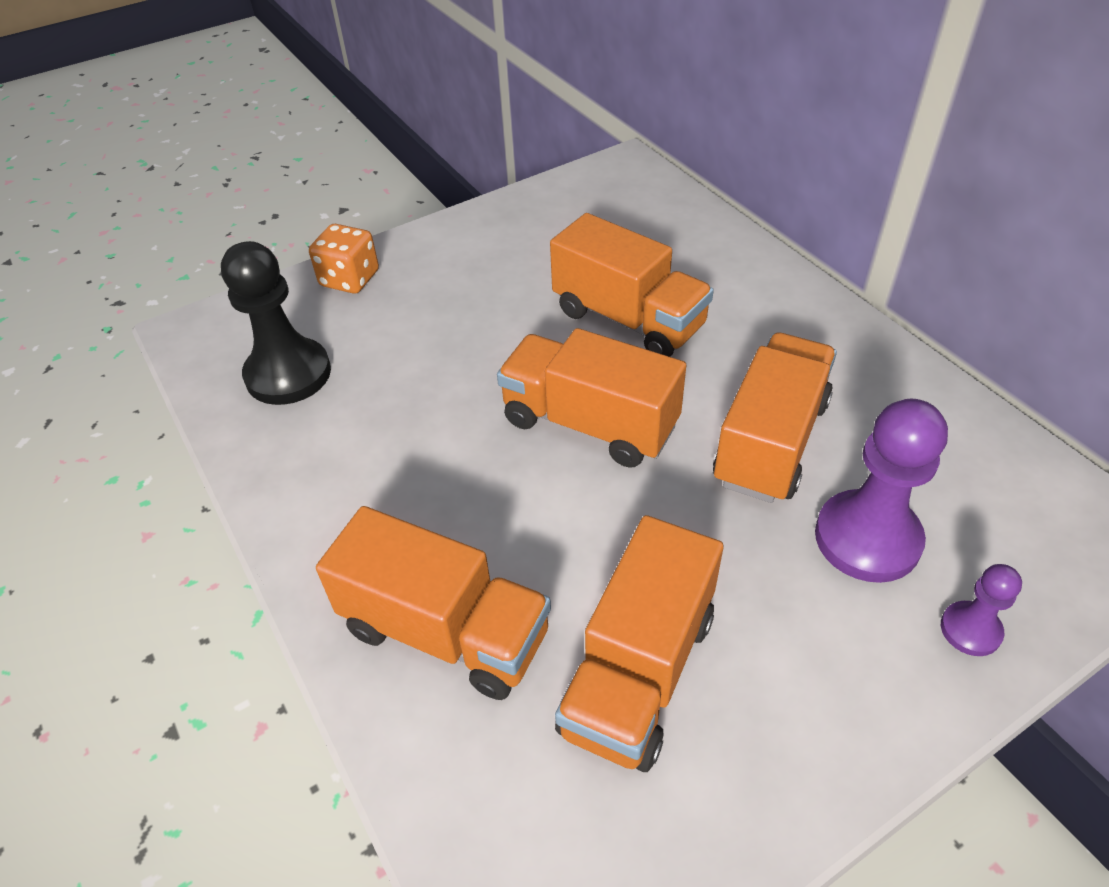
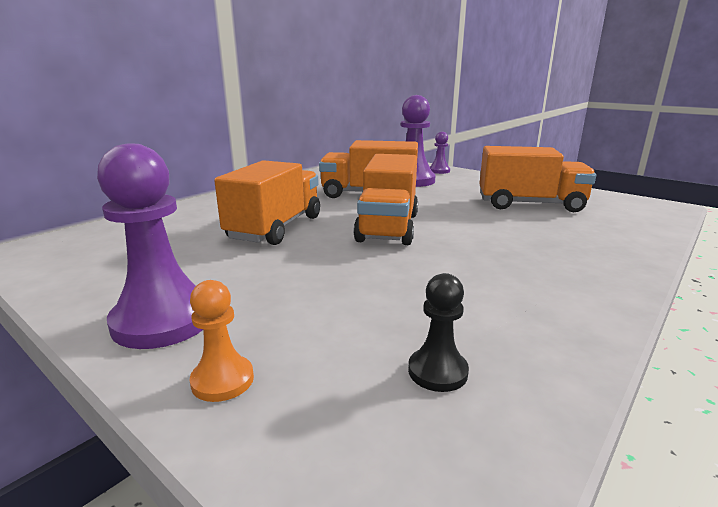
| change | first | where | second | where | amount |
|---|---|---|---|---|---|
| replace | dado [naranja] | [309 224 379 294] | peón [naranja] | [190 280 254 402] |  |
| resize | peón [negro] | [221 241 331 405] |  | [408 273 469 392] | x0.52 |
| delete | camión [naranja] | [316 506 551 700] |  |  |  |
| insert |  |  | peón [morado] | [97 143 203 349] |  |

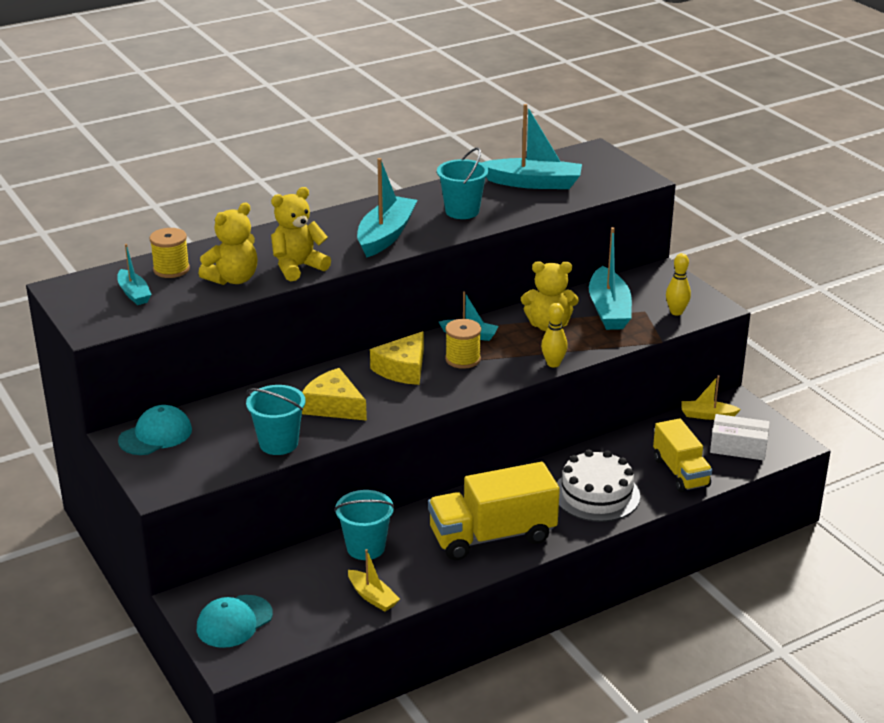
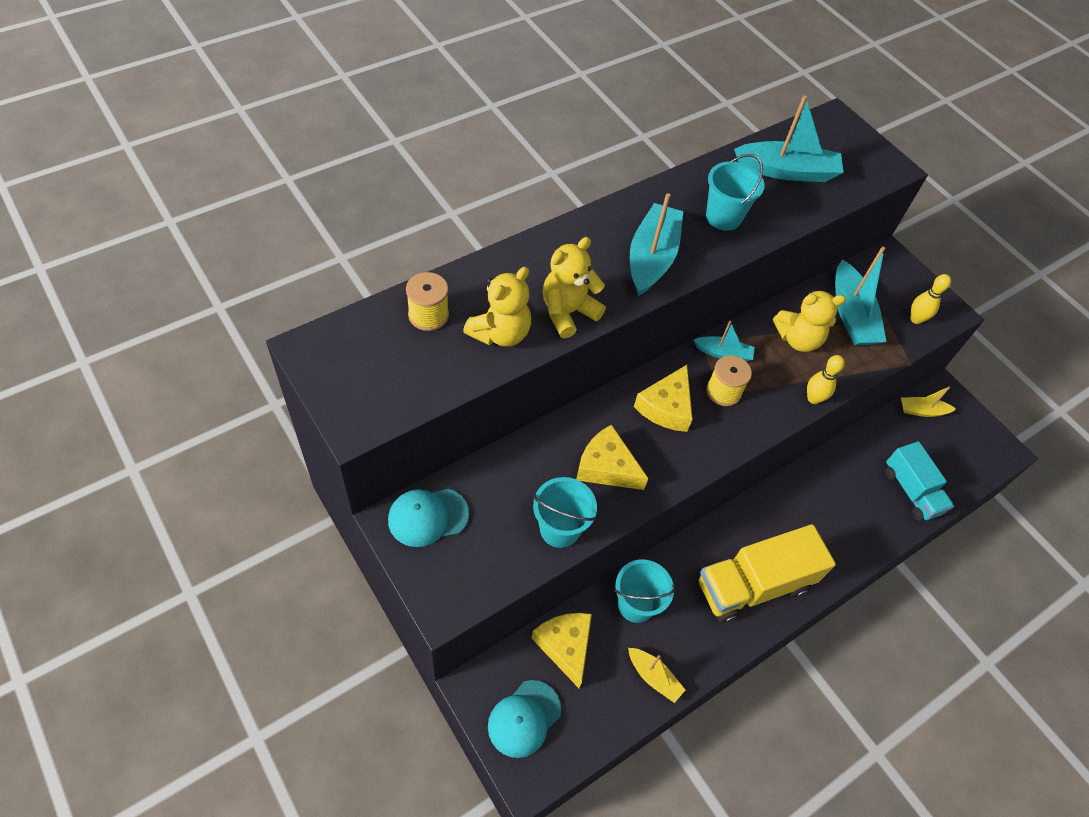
| change | first | where | second | where | amount |
|---|---|---|---|---|---|
| delete | barco [turquesa] | [117 244 152 305] |  |  |  |
| rotate | gorra [turquesa] | [118 405 192 455] |  | [388 489 469 547] | 150 degrees counterclockwise |
| delete | caja [blanco] | [710 414 770 460] |  |  |  |
| recolor | camión [amarillo] | [653 418 712 492] | camión [turquesa] | [886 441 954 521] |  |
| delete | tarta [blanco] | [557 450 640 522] |  |  |  |
| insert |  |  | queso [amarillo] | [531 613 592 688] |  |

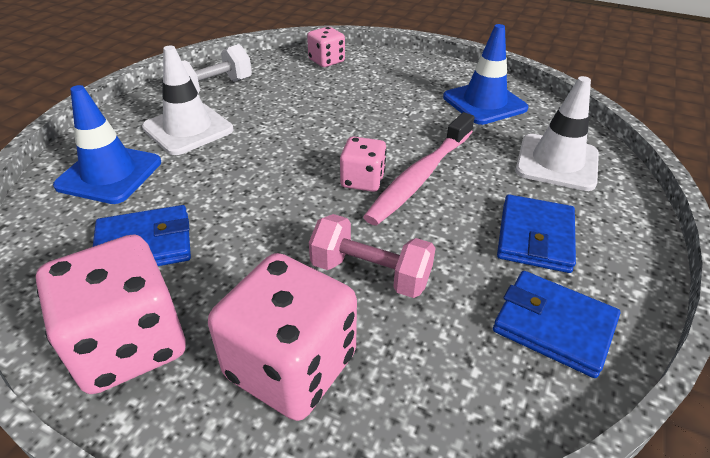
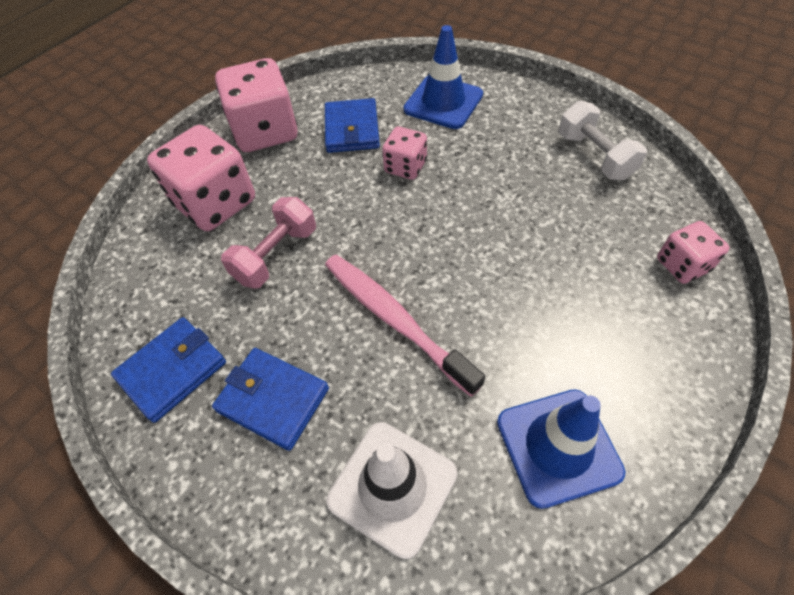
| change | first | where | second | where | amount |
|---|---|---|---|---|---|
| delete | cono de tráfico [blanco] | [142 46 233 155] |  |  |  |
| move | dado [rosa] | [340 136 387 192] |  | [382 126 427 180] |  |

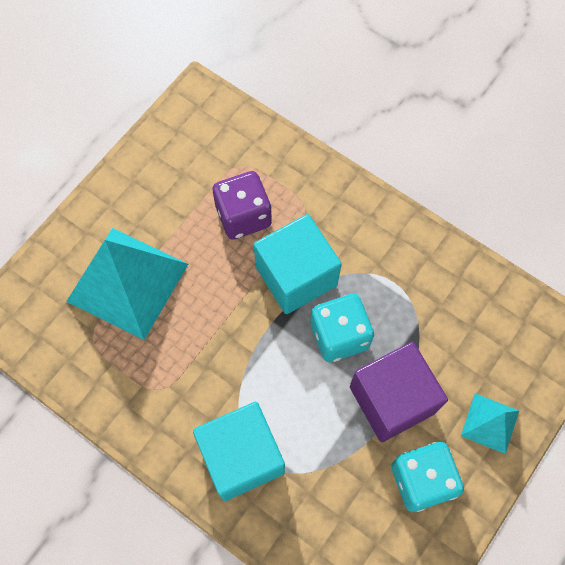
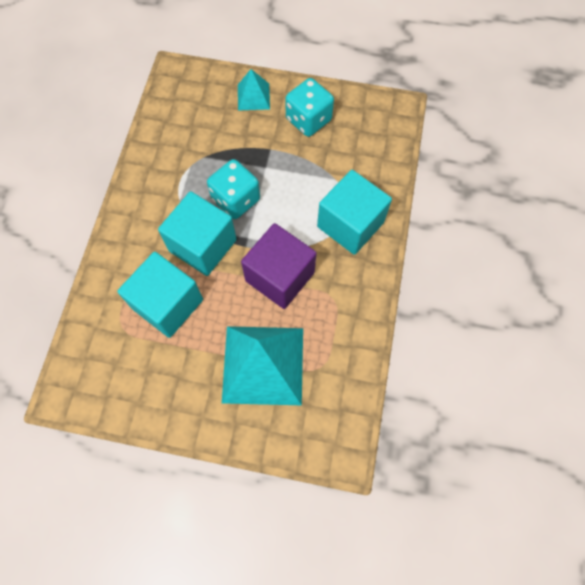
| change | first | where | second | where | amount |
|---|---|---|---|---|---|
| replace | dado [morado] | [213 171 272 239] | cubo [turquesa] | [117 252 203 338] |  |
| move | cubo [morado] | [350 342 448 442] |  | [241 223 317 309] |  |

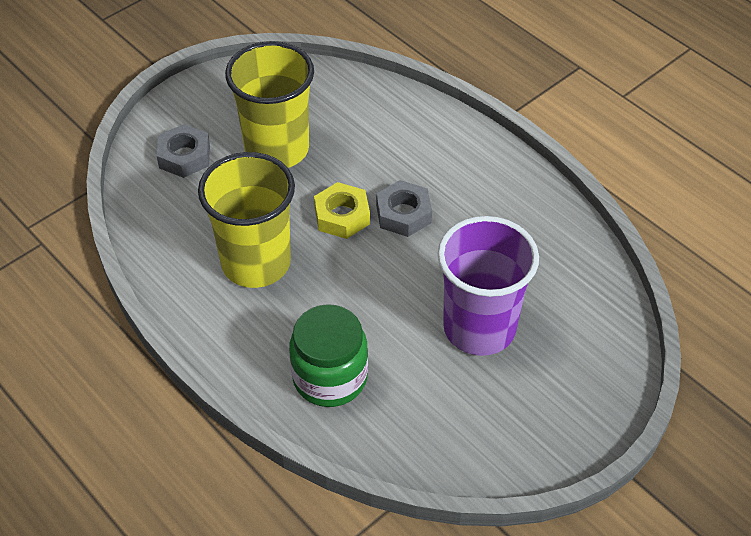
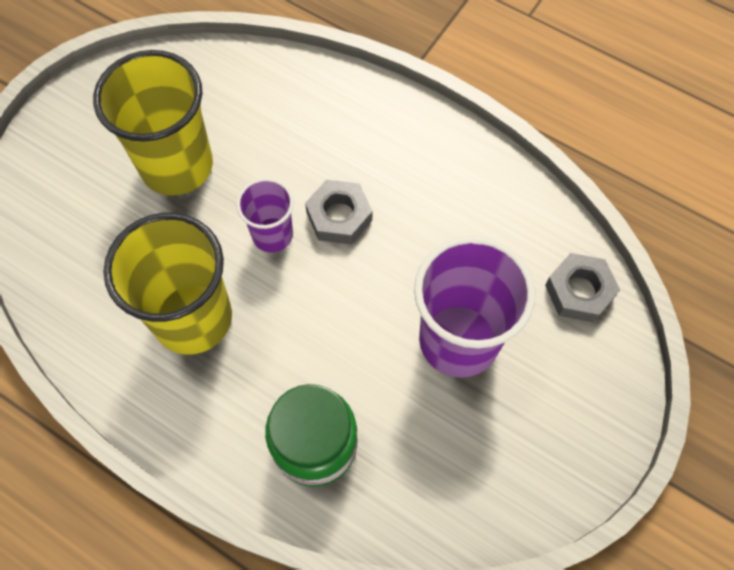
| change | first | where | second | where | amount |
|---|---|---|---|---|---|
| move | tuerca [gris] | [157 124 210 178] |  | [545 253 620 323] |  |
| replace | tuerca [amarillo] | [314 182 370 239] | vaso [morado] | [236 178 294 253] |  |

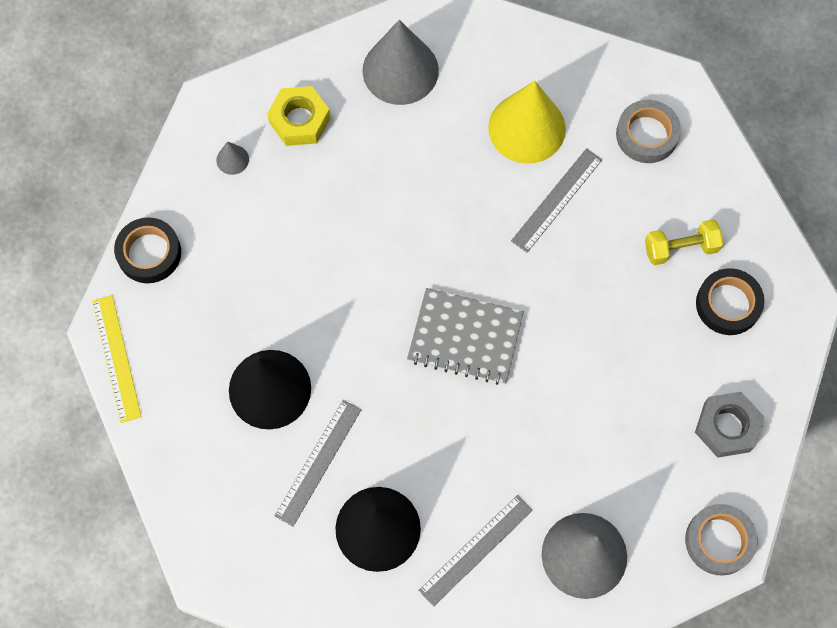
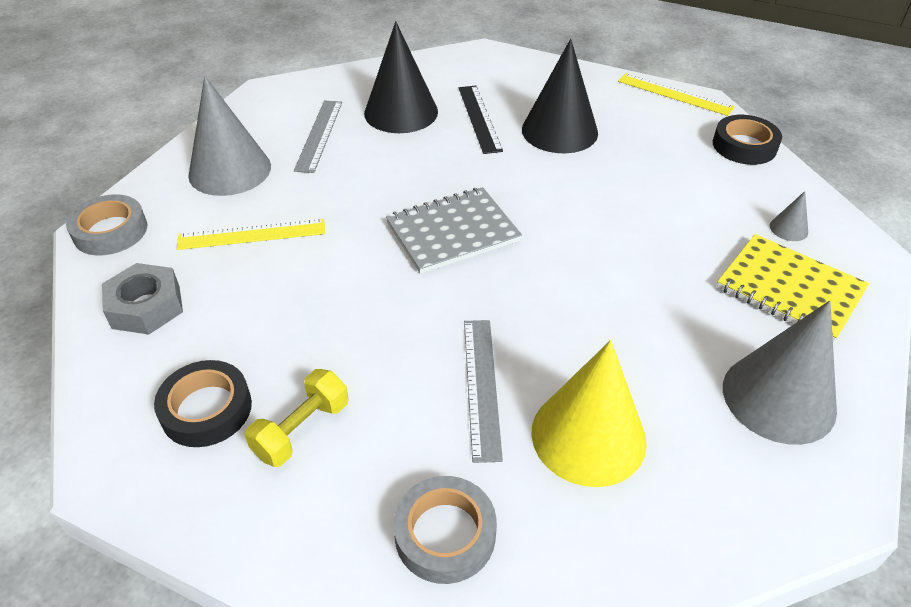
| change | first | where | second | where | amount |
|---|---|---|---|---|---|
| replace | tuerca [amarillo] | [267 86 330 146] | cuaderno [amarillo] | [717 234 869 342] |  |
| recolor | regla [gris] | [275 400 361 527] | regla [negro] | [459 86 503 154] |  |
| insert |  |  | regla [amarillo] | [177 219 325 250] |  |

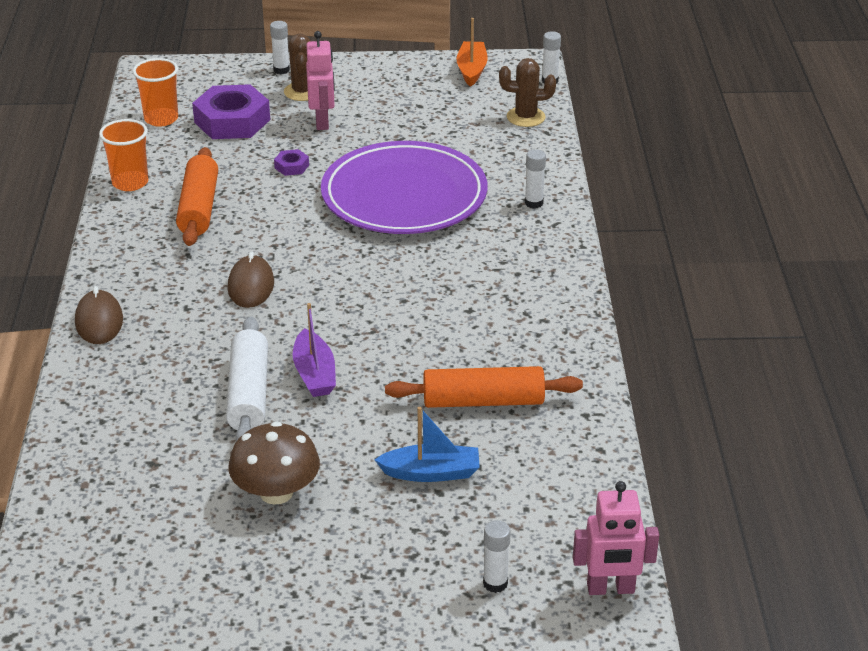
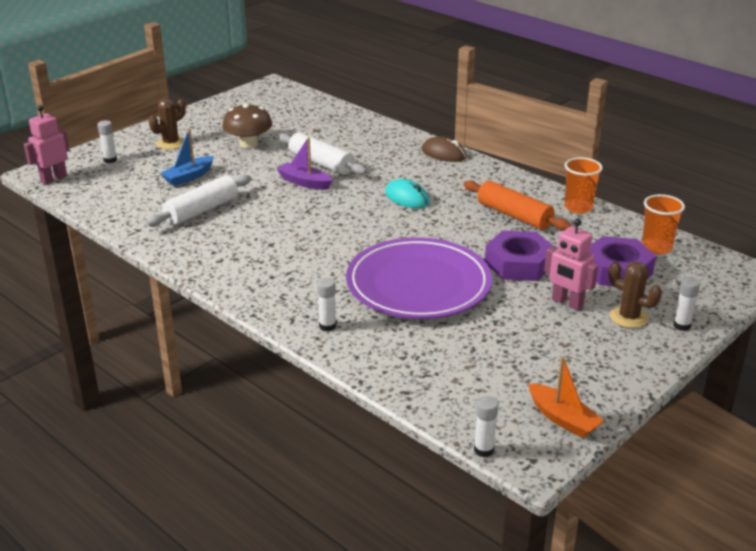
| change | first | where | second | where | amount |
|---|---|---|---|---|---|
| move | cactus [marrón] | [499 58 556 127] |  | [149 98 186 150] |  |
| resize | tuerca [morado] | [274 149 309 176] |  | [485 230 556 281] | x2.27 |
| recolor | ratón [marrón] | [228 251 274 308] | ratón [turquesa] | [385 179 429 208] |  |
| recolor | rodillo [naranja] | [385 366 583 408] | rodillo [blanco] | [146 175 251 227] |  |

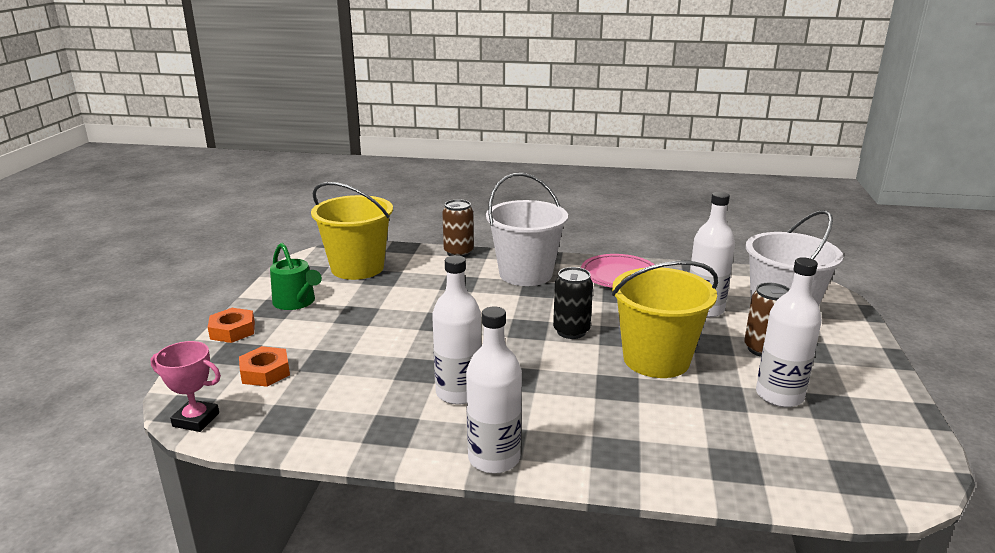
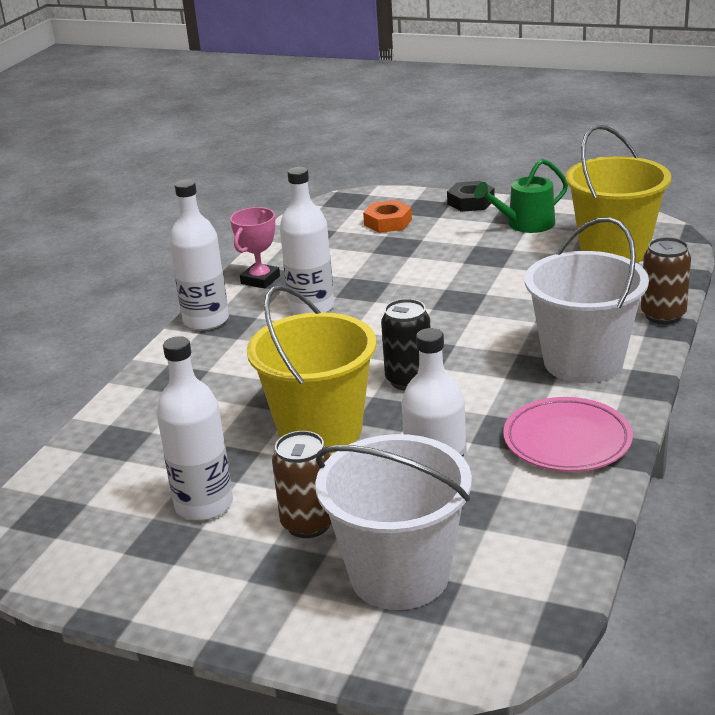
| change | first | where | second | where | amount |
|---|---|---|---|---|---|
| recolor | tuerca [naranja] | [208 308 255 343] | tuerca [negro] | [447 181 494 212] |  |
| move | trofeo [rosa] | [151 341 221 432] |  | [230 207 280 288] |  |

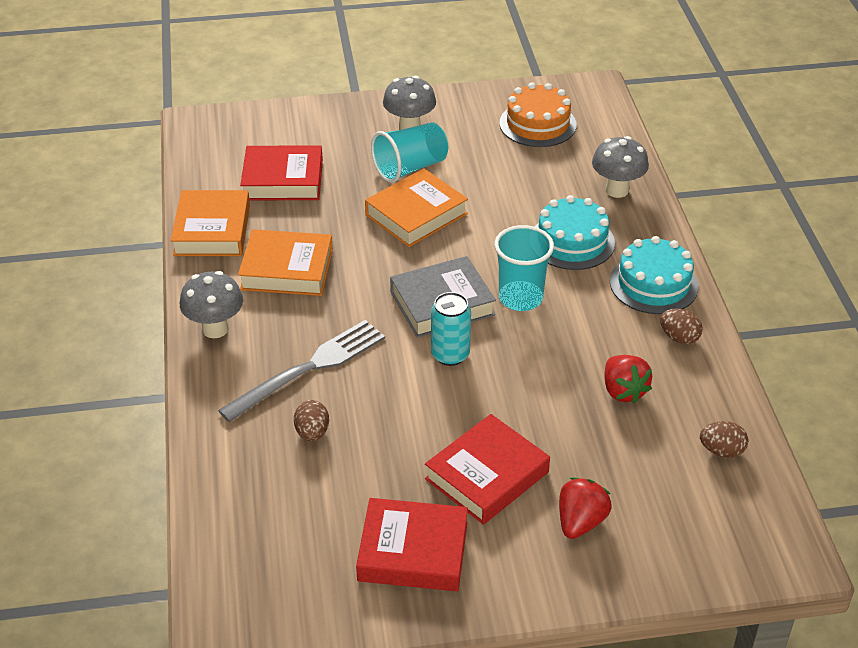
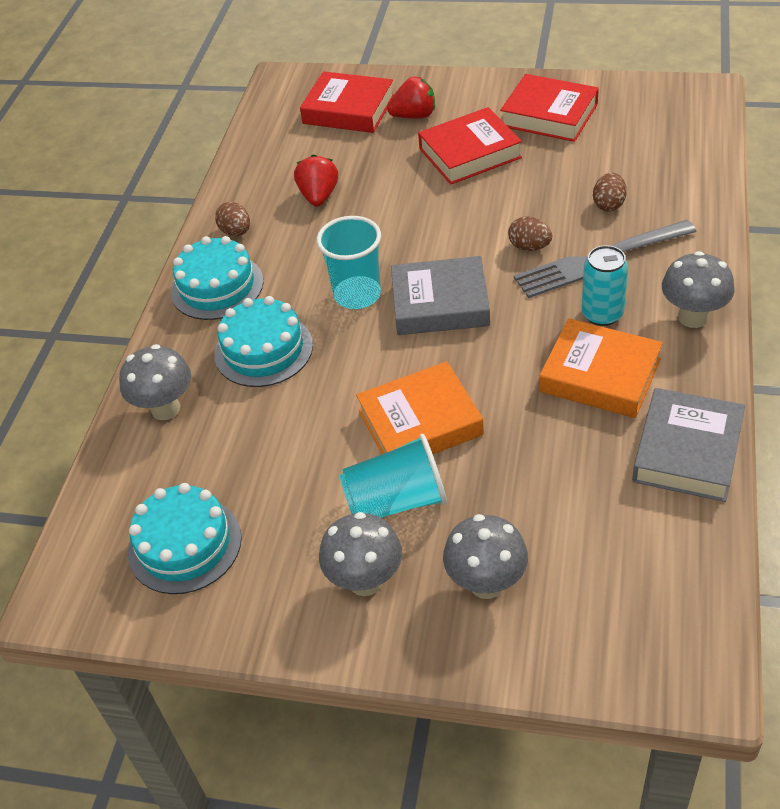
| change | first | where | second | where | amount |
|---|---|---|---|---|---|
| recolor | tarta [naranja] | [500 82 577 147] | tarta [turquesa] | [128 483 242 594] |  |
| move | libro [rojo] | [240 146 323 200] |  | [300 71 394 133] |  |
| recolor | libro [naranja] | [170 190 250 256] | libro [gris] | [632 388 745 502] |  |
| move | lata [turquesa] | [431 292 471 366] |  | [582 245 628 326] |  |
| move | huevo [marrón] | [700 421 748 458] |  | [508 216 552 251] |  |
| rotate | fresa [rojo] | [559 478 612 539] |  | [387 77 435 119] | 150 degrees counterclockwise |
| insert |  |  | seta [gris] | [443 514 528 599] |  |

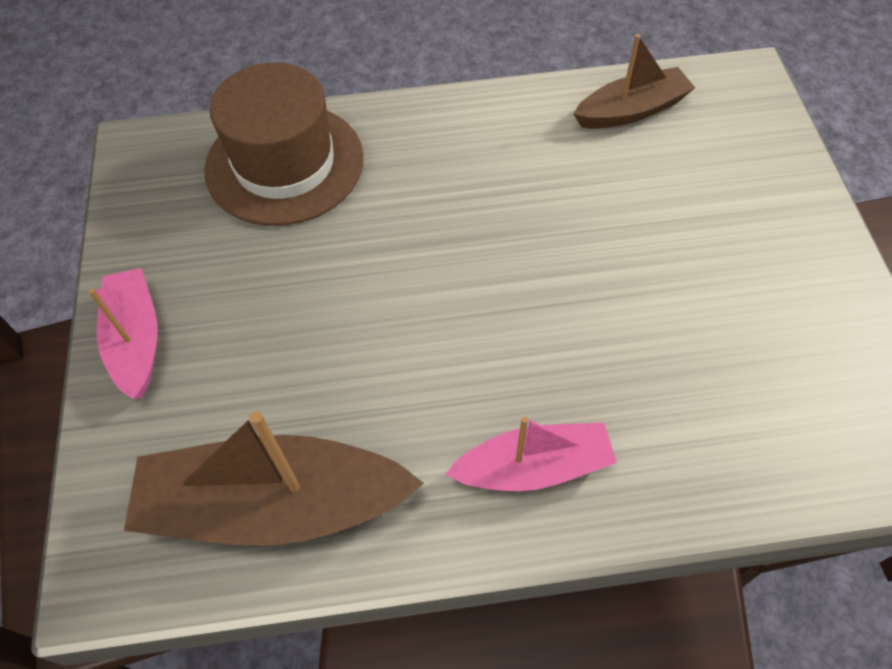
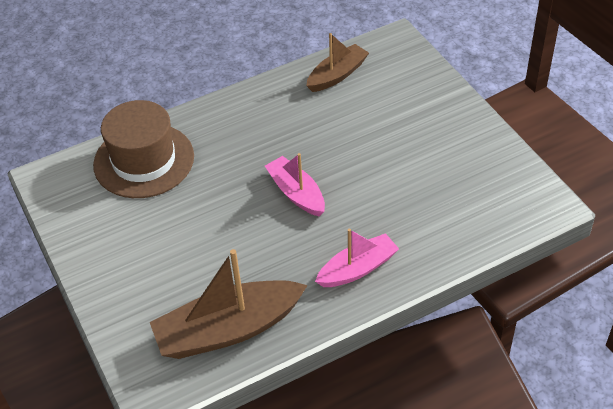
| change | first | where | second | where | amount |
|---|---|---|---|---|---|
| move | barco [rosa] | [88 268 158 399] |  | [265 153 325 217] |  |

